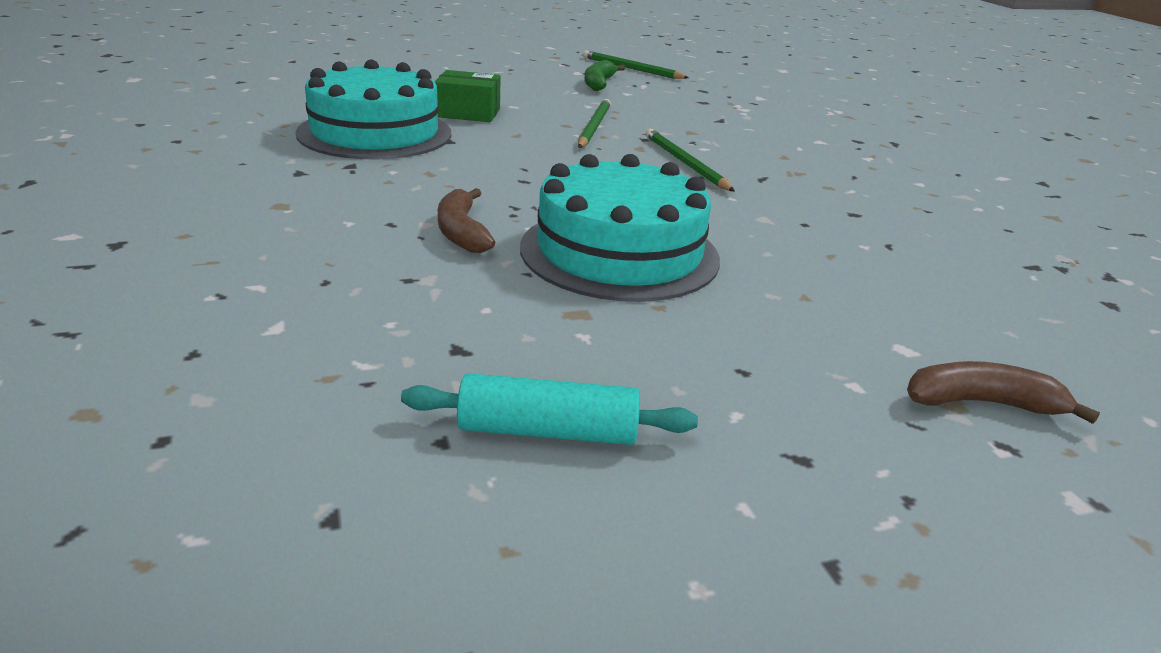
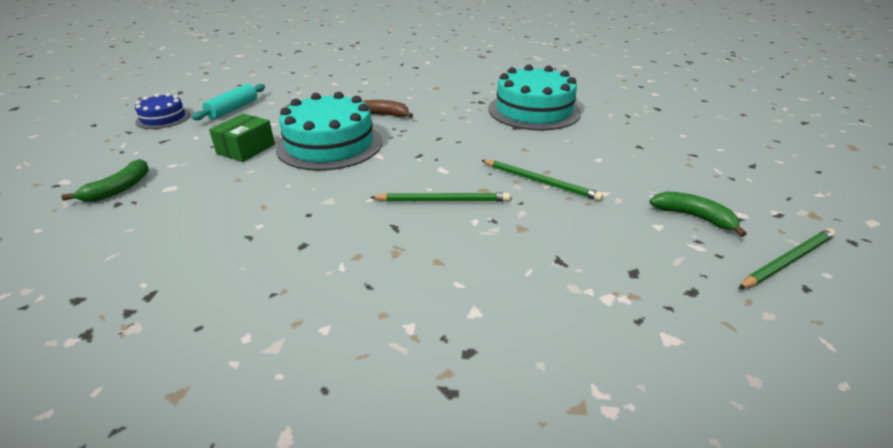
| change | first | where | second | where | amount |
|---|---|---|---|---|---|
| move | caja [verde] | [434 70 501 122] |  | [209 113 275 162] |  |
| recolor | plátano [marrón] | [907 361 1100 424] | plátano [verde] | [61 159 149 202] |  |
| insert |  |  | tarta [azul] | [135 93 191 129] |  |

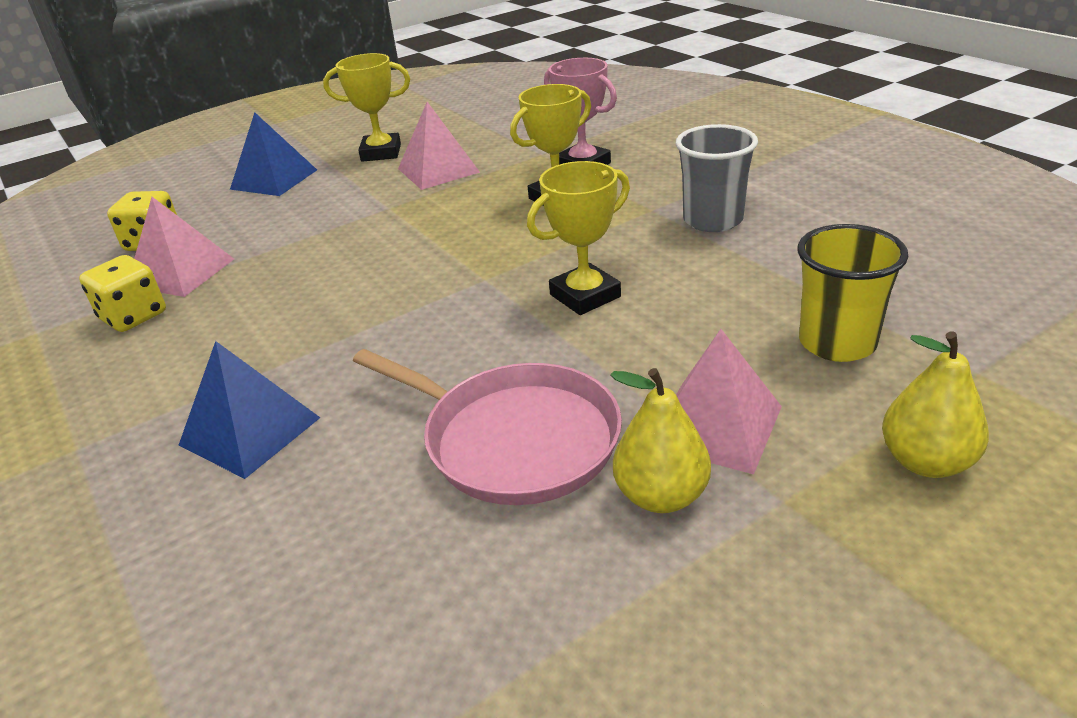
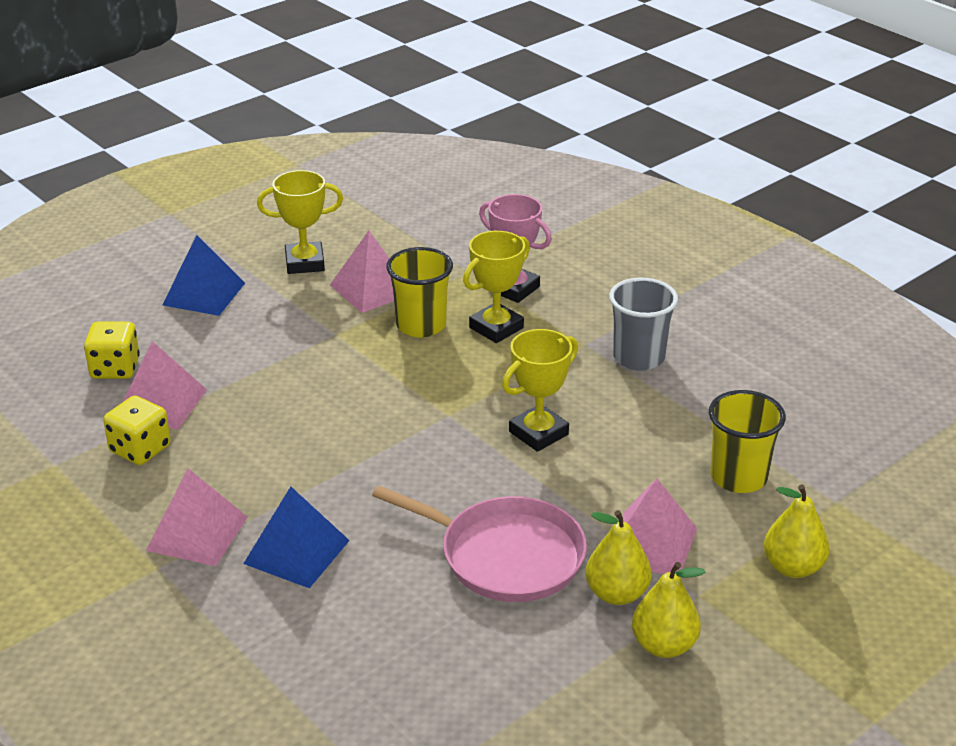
| change | first | where | second | where | amount |
|---|---|---|---|---|---|
| insert |  |  | vaso [amarillo] | [386 247 453 337] |  |
| insert |  |  | pirámide [rosa] | [146 468 247 566] |  |
| insert |  |  | pera [amarillo] | [632 562 706 658] |  |

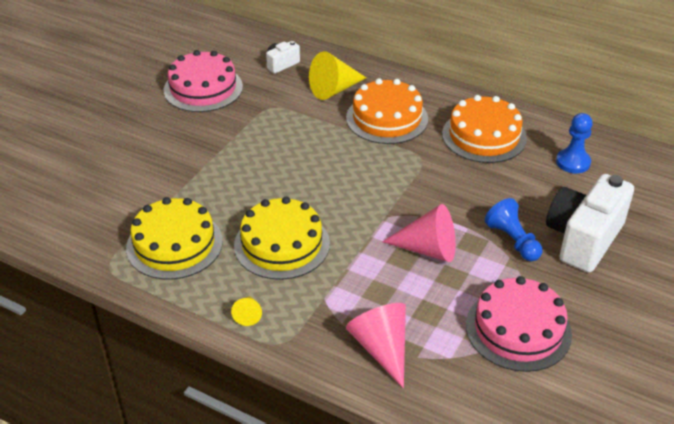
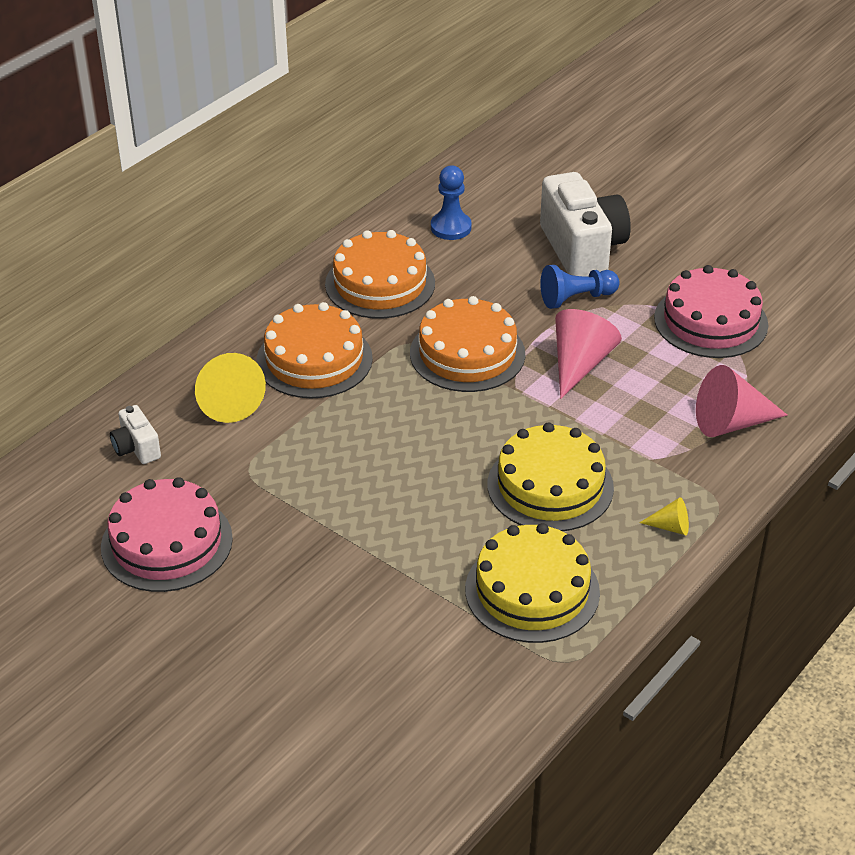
| change | first | where | second | where | amount |
|---|---|---|---|---|---|
| rotate | cámara [blanco] | [546 174 634 272] |  | [540 172 631 277] | 150 degrees counterclockwise |
| insert |  |  | tarta [naranja] | [410 296 525 392] |  |

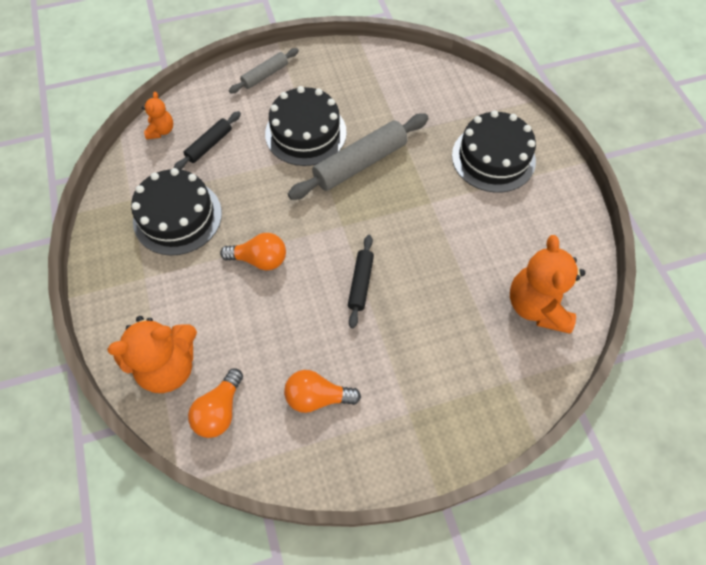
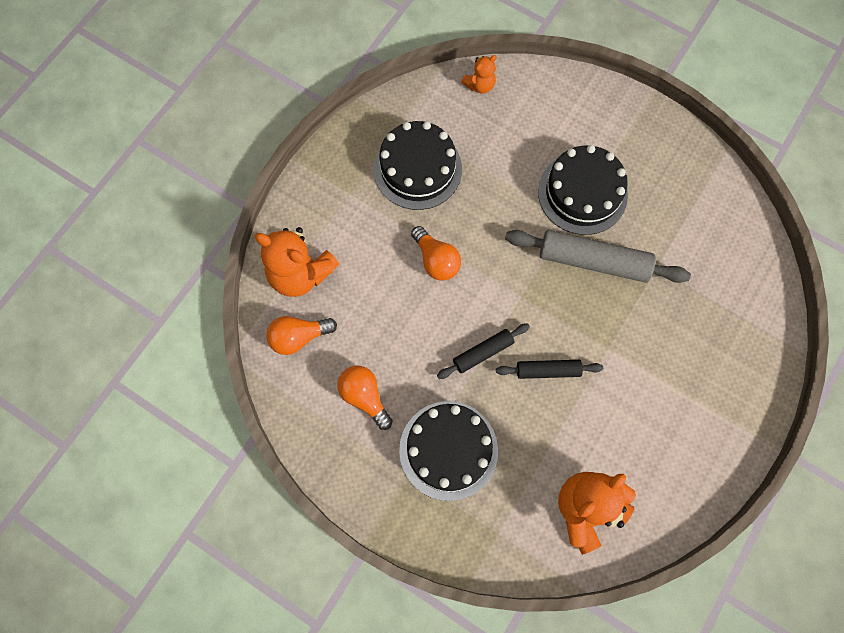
| change | first | where | second | where | amount |
|---|---|---|---|---|---|
| delete | rodillo [gris] | [229 48 299 93] |  |  |  |
| move | tarta [negro] | [452 110 536 193] |  | [399 401 498 501] |  |
| move | rodillo [negro] | [174 111 241 170] |  | [496 360 603 379] |  |

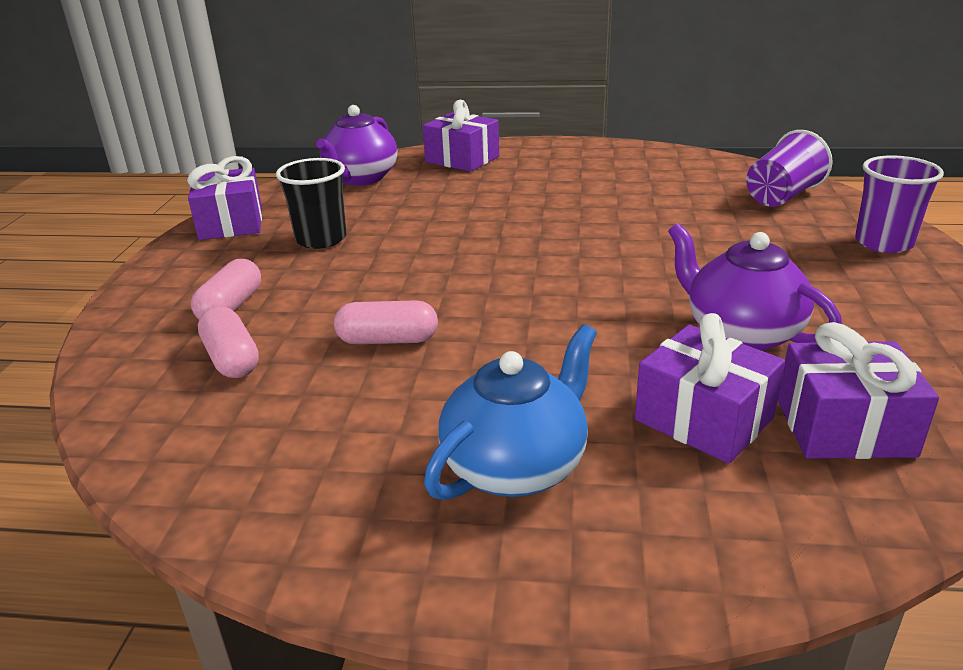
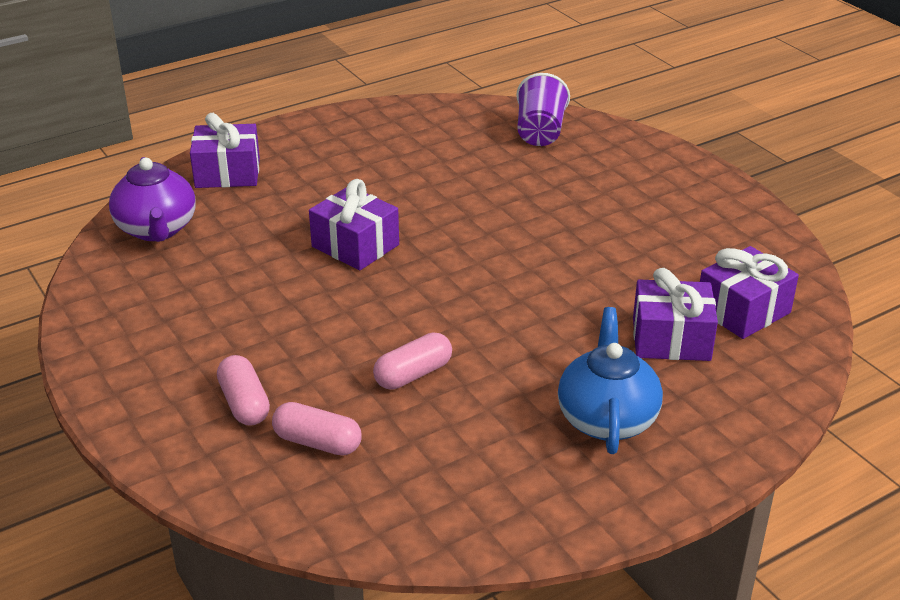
| change | first | where | second | where | amount |
|---|---|---|---|---|---|
| delete | vaso [morado] | [855 155 944 253] |  |  |  |
| move | regalo [morado] | [187 156 262 240] |  | [309 179 399 270] |  |
| delete | vaso [negro] | [276 158 346 249] |  |  |  |
| delete | tetera [morado] | [668 223 842 351] |  |  |  |

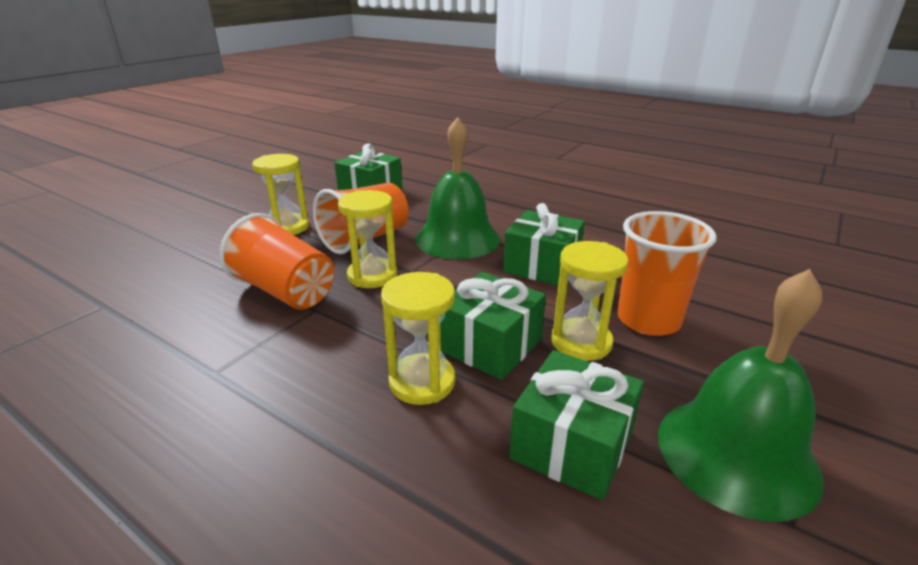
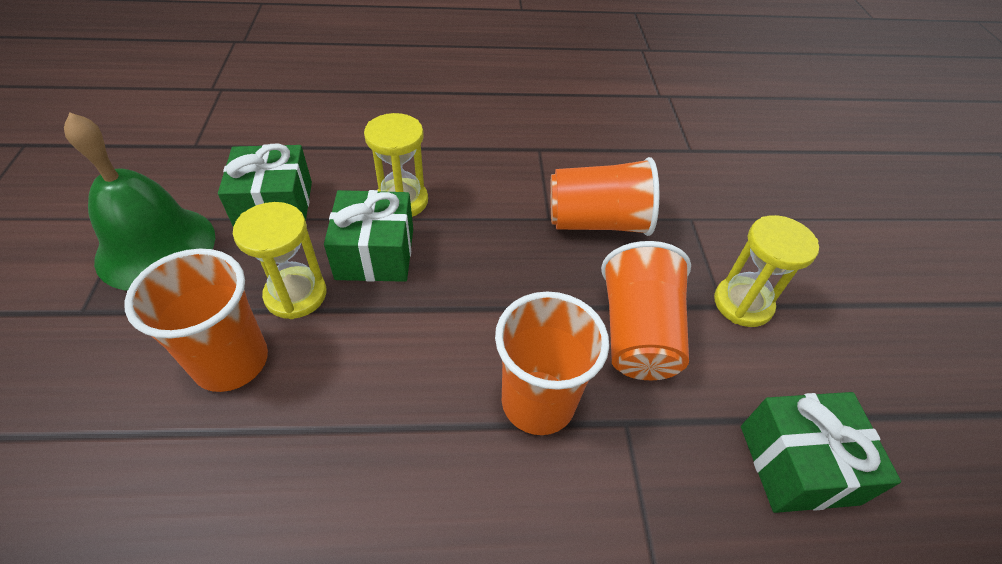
| change | first | where | second | where | amount |
|---|---|---|---|---|---|
| replace | campana [verde] | [415 117 500 259] | vaso [naranja] | [495 291 609 435] |  |
| delete | reloj de arena [amarillo] | [338 190 397 288] |  |  |  |
| delete | regalo [verde] | [503 203 585 285] |  |  |  |

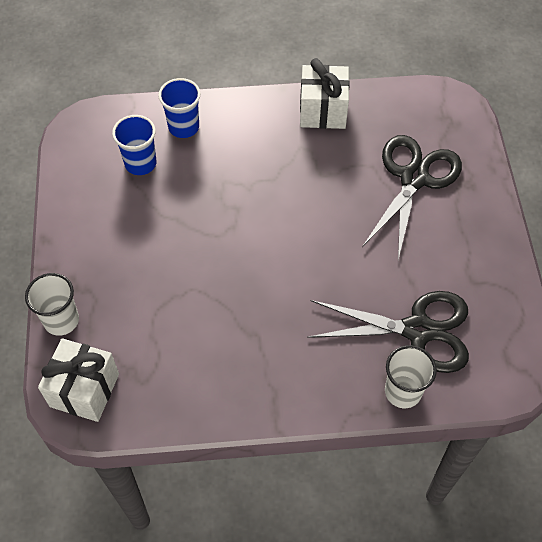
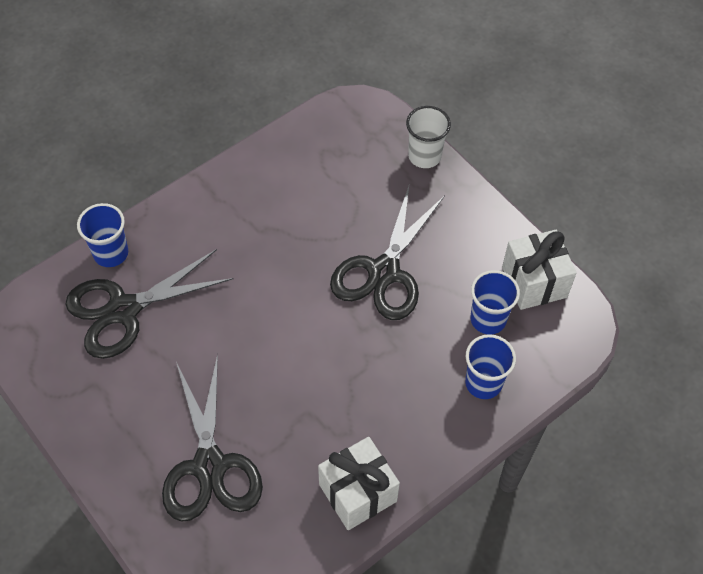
| change | first | where | second | where | amount |
|---|---|---|---|---|---|
| move | regalo [blanco] | [38 338 119 422] |  | [502 230 577 310] |  |
| recolor | vaso [blanco] | [385 345 437 408] | vaso [azul] | [77 203 128 267] |  |
| insert |  |  | tijeras [negro] | [330 183 445 320] |  |

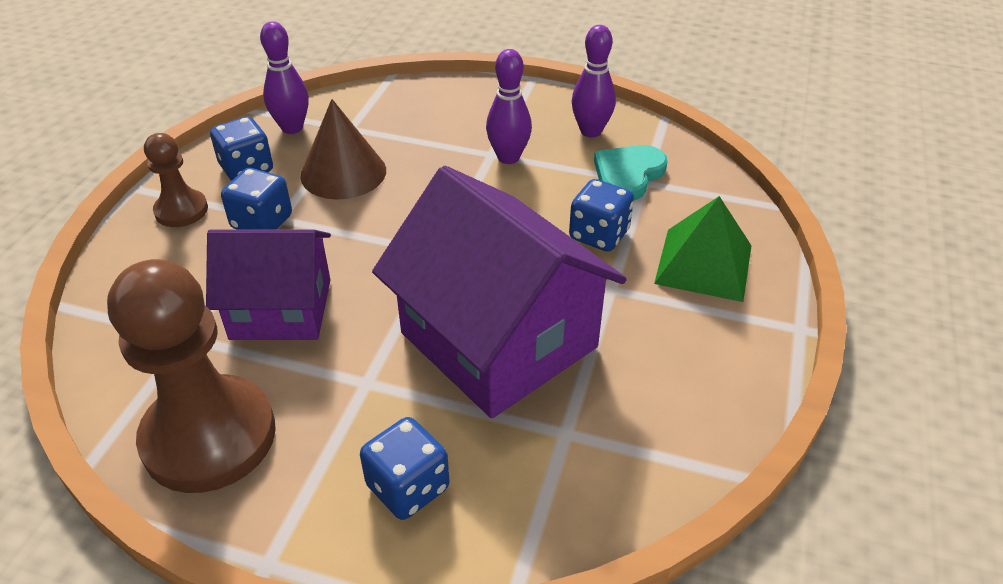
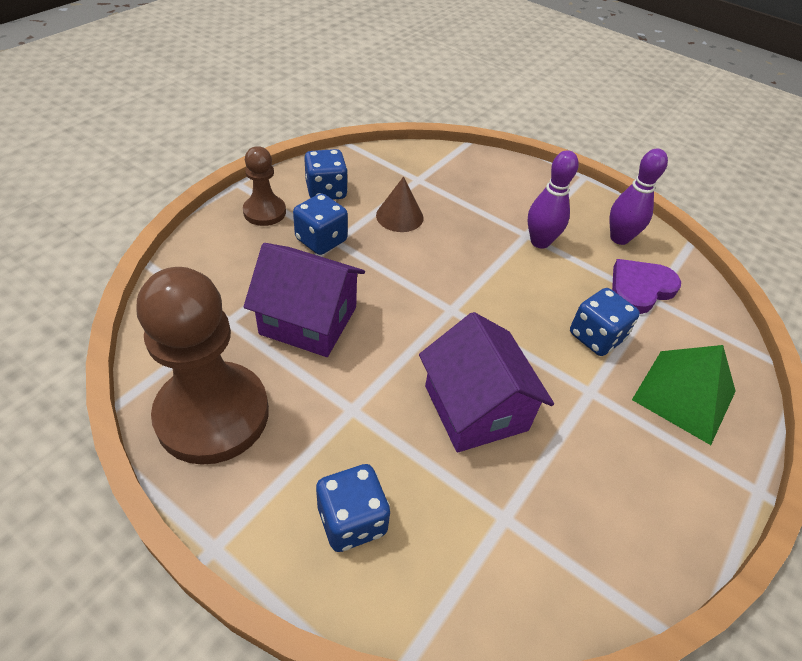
| change | first | where | second | where | amount |
|---|---|---|---|---|---|
| delete | bolo [morado] | [260 21 309 134] |  |  |  |
| resize | cono [marrón] | [300 99 386 200] |  | [376 177 423 232] | x0.66 |
| recolor | corazón [turquesa] | [594 145 668 200] | corazón [morado] | [612 259 681 314] |  |
| resize | casa [morado] | [372 166 627 418] |  | [419 312 554 453] | x0.63 |

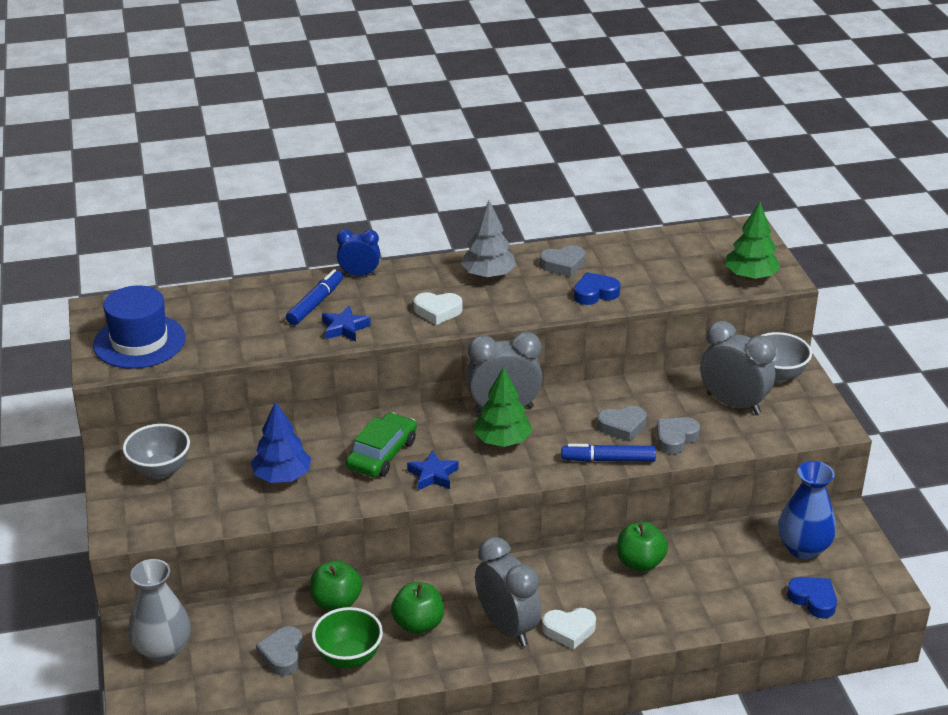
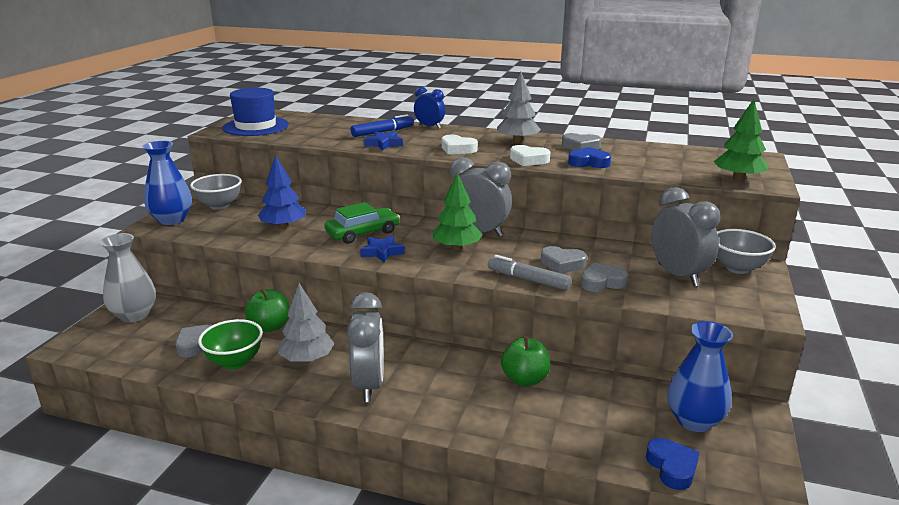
| change | first | where | second | where | amount |
|---|---|---|---|---|---|
| recolor | rotulador [azul] | [561 444 656 462] | rotulador [gris] | [488 255 572 290] |  |
| replace | manzana [verde] | [391 582 444 634] | árbol [gris] | [278 283 335 363] |  |
| move | corazón [blanco] | [542 608 596 650] |  | [510 145 550 166] |  |
| insert |  |  | florero [azul] | [142 141 192 225] |  |

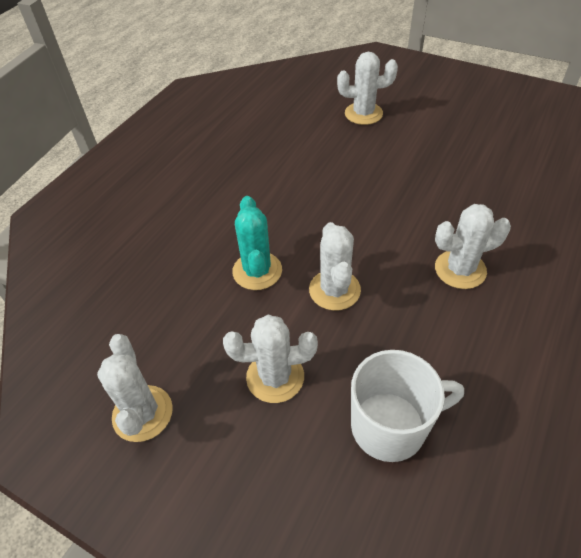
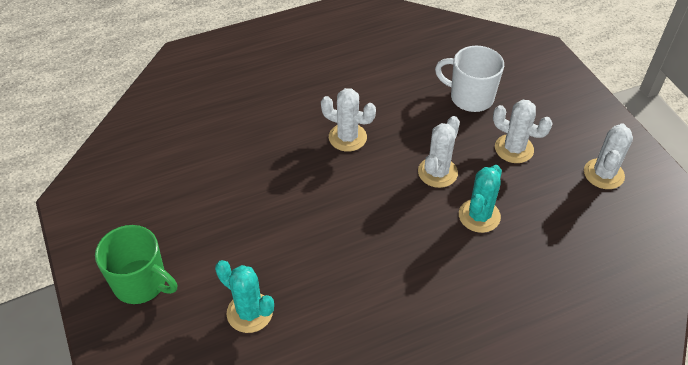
| change | first | where | second | where | amount |
|---|---|---|---|---|---|
| recolor | cactus [blanco] | [337 52 398 125] | cactus [turquesa] | [215 260 274 333] |  |
| insert |  |  | taza [verde] | [95 225 177 304] |  |

